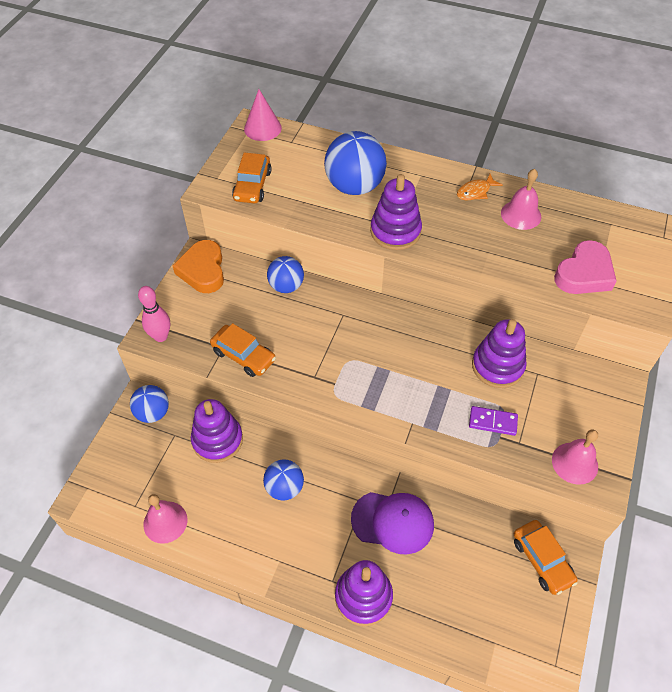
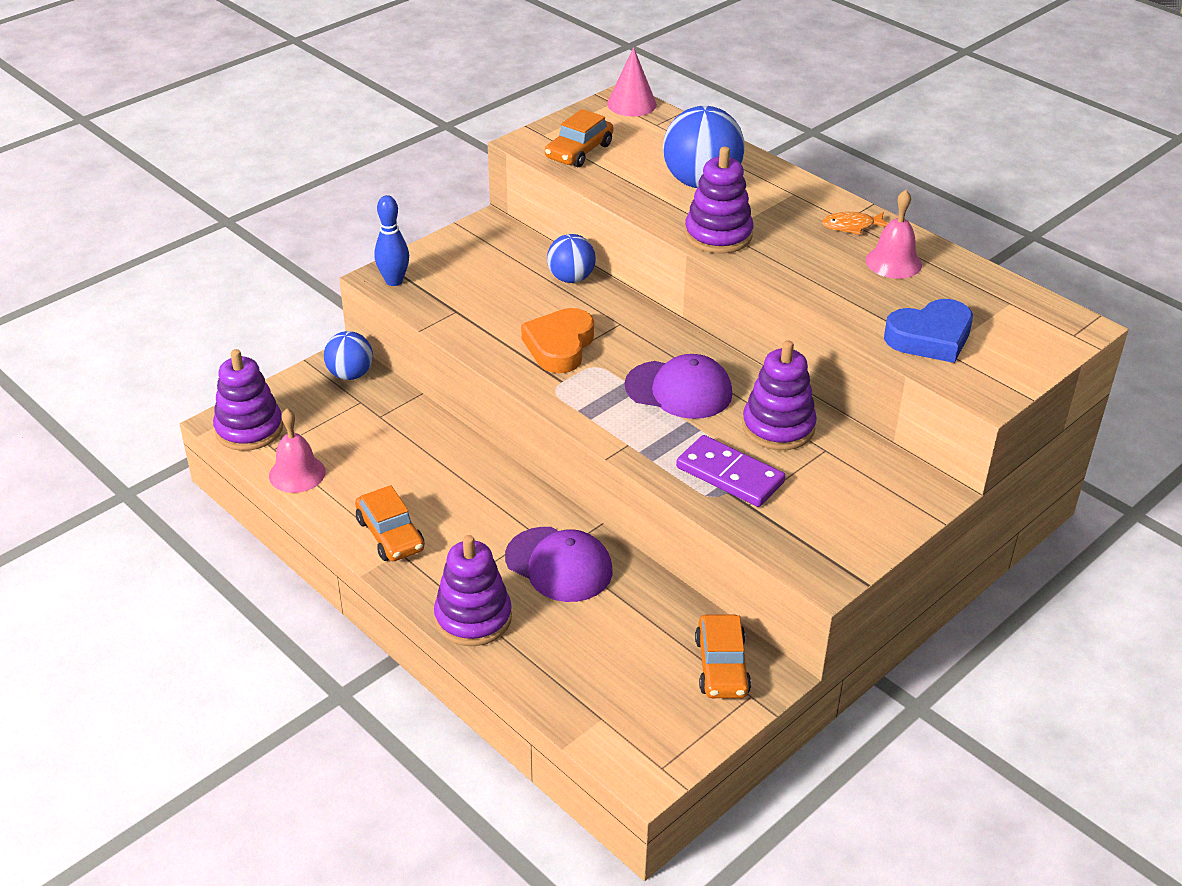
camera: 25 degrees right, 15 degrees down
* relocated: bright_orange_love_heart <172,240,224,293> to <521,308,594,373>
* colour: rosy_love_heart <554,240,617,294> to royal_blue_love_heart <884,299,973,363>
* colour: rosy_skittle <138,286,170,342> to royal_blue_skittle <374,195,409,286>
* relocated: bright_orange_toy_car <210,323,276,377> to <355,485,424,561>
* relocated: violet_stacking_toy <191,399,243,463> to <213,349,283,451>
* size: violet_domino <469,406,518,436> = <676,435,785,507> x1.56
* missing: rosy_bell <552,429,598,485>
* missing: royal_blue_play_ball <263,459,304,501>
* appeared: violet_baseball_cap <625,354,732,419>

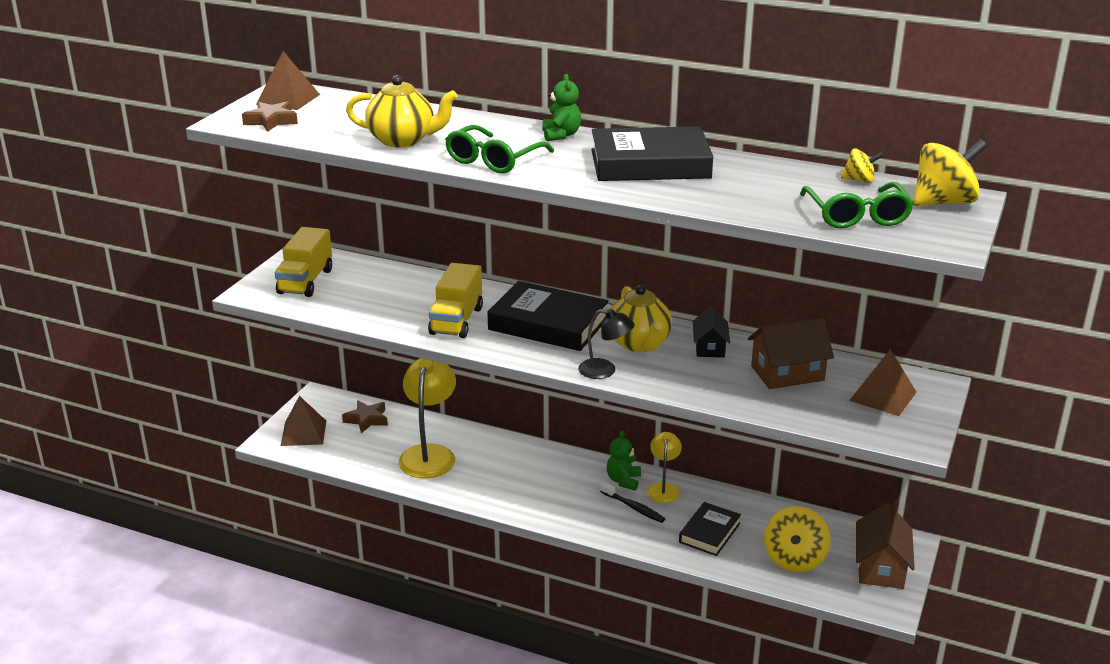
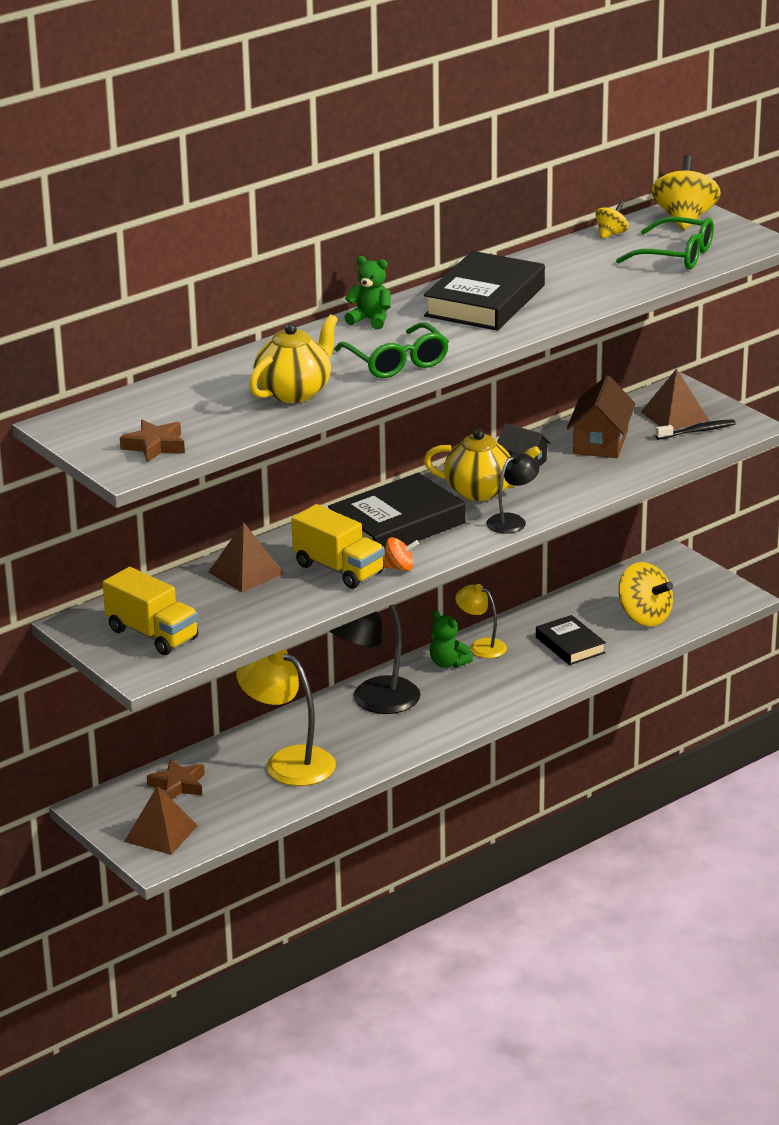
camera: 60 degrees left, 0 degrees up
* relocated: brown_pyramid <256,51,320,110> to <209,522,284,592>
* relocated: jet-black_dental_brush <600,482,665,523> to <655,419,736,440>
* missing: brown_house <856,503,915,589>
* appeared: bright_orange_toy_top <383,537,419,571>
* appeared: jet-black_reading_lamp <330,604,420,714>

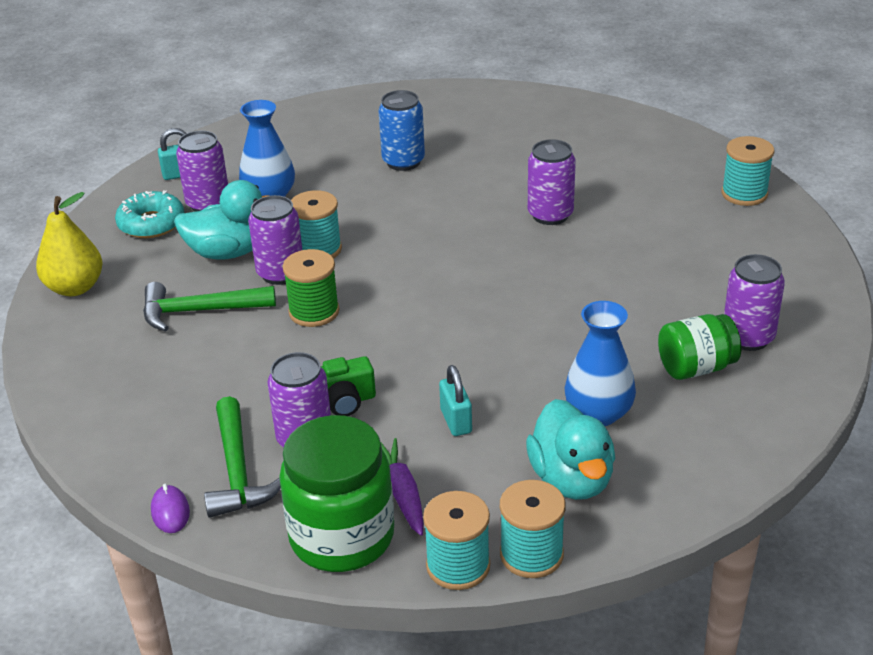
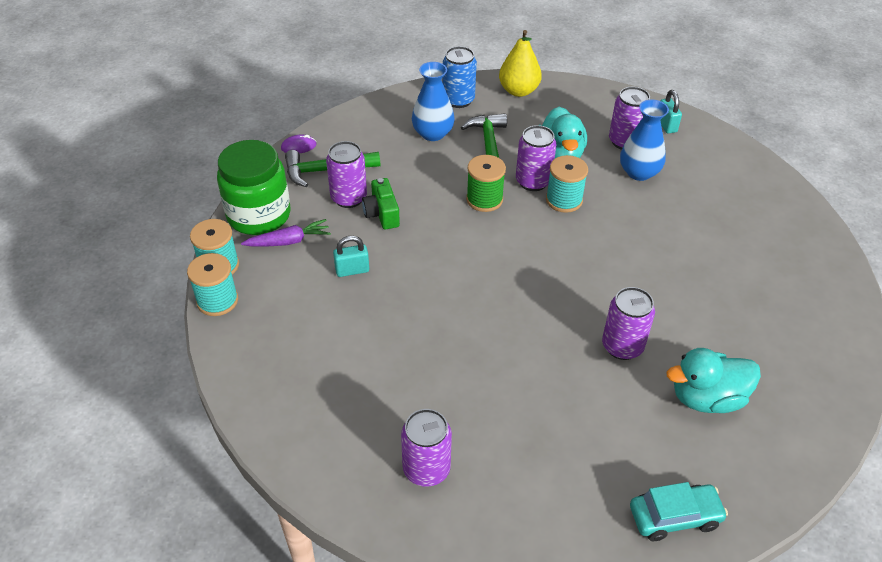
camera: 90 degrees right, 10 degrees up
* relocated: royal_blue_tin <379,90,425,171> to <442,46,477,108>
* exchanged: turquoise_spool <721,136,774,206> to turquoise_toy_car <630,482,728,541>
* missing: turquoise_glazed_donut <115,191,184,238>
* relocated: royal_blue_tall_vase <565,301,636,426> to <412,62,455,141>
* missing: emerald_jam_jar <658,314,741,380>
* relocated: turquoise_toy_duck <526,399,615,500> to <667,348,761,413>

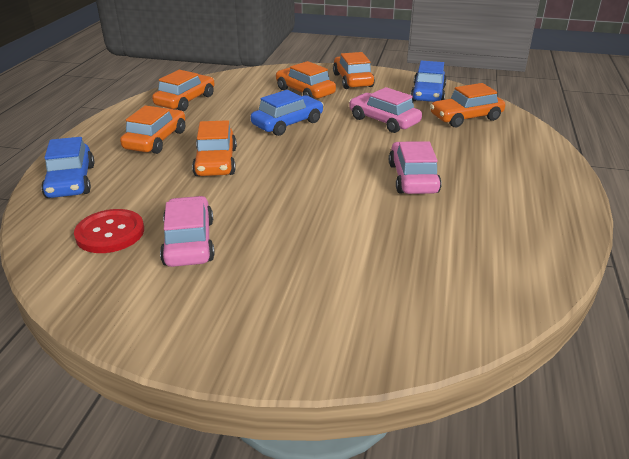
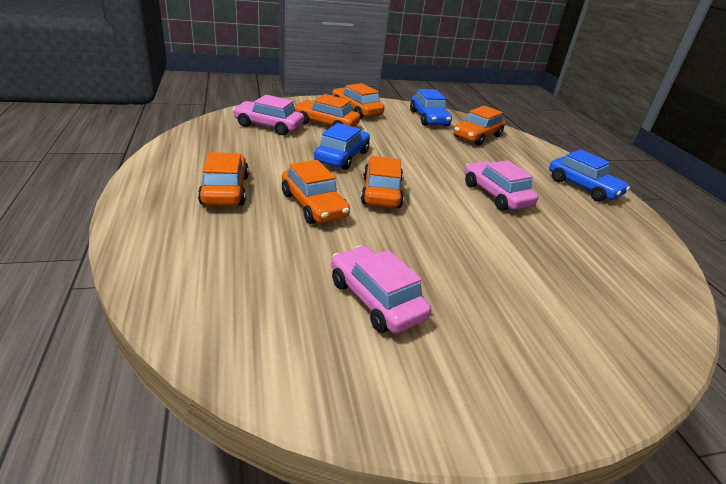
camera: 30 degrees left, 0 degrees up
* relocated: bright_orange_toy_car <152,70,215,111> to <361,156,404,208>
* relocated: rosy_toy_car <349,87,422,133> to <233,95,304,135>
* relocated: royal_blue_toy_car <41,137,95,198> to <549,149,630,202>
* missing: red_sewing_button <74,209,144,253>

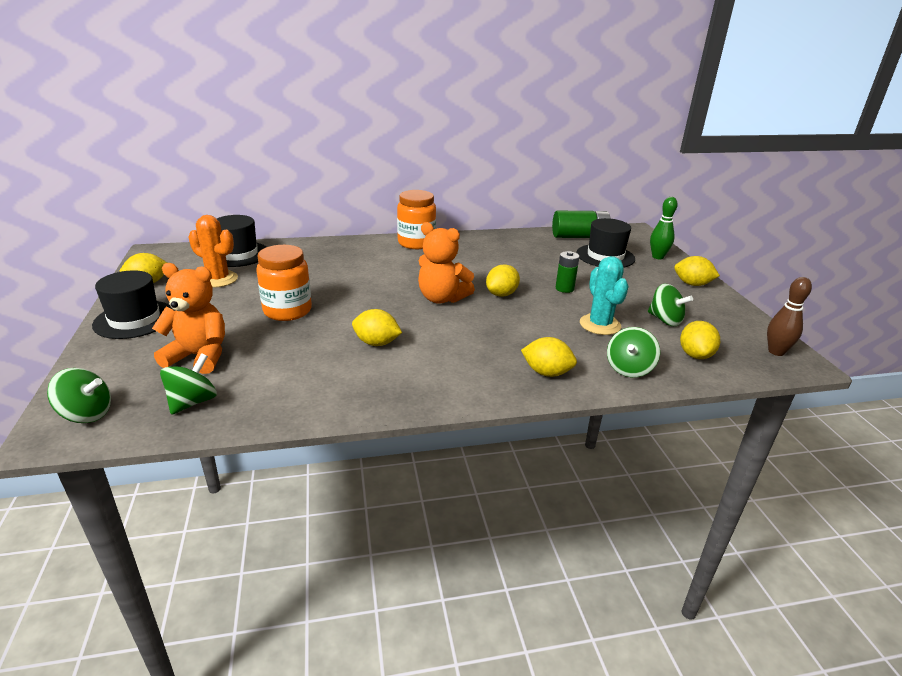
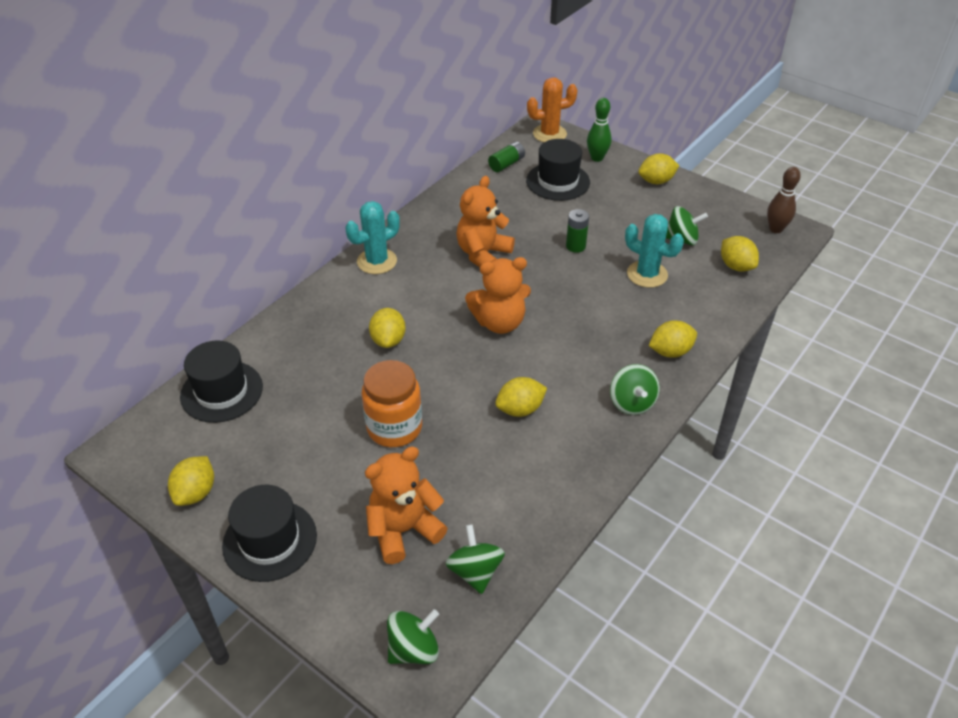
camera: 40 degrees left, 15 degrees up
* exchanged: bright_orange_jam_jar <397,190,436,249> to turquoise_cactus <345,201,400,274>
* size: emerald_battery <552,211,611,238> = <488,141,525,172> x0.59
* relocated: bright_orange_cactus <188,215,238,288> to <527,77,578,142>
* relocated: golden_citrus_fruit <486,264,520,297> to <369,308,406,348>
* relocated: emerald_toy_top <607,327,660,377> to <610,364,660,415>
* appeared: bright_orange_stuffed_bear <456,176,515,267>

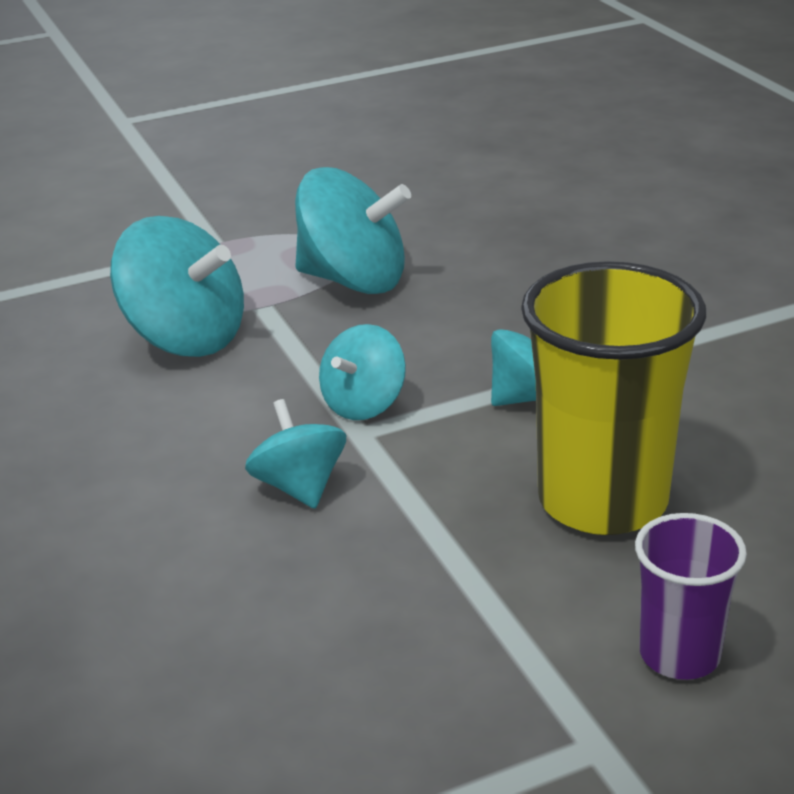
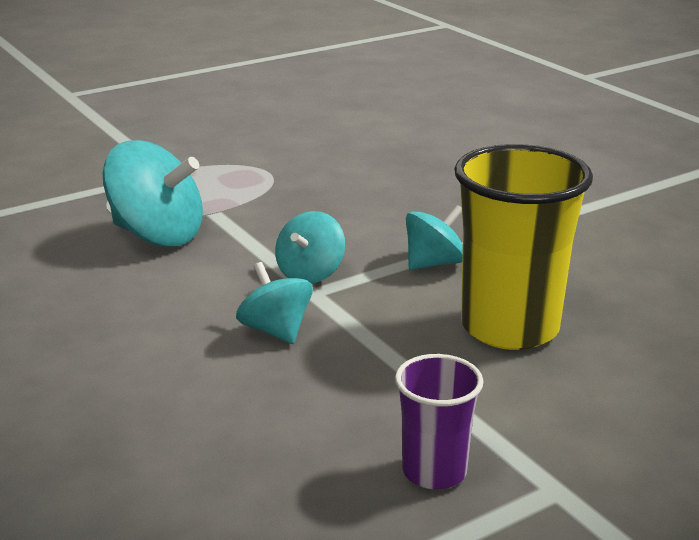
camera: 10 degrees left, 5 degrees down
* missing: turquoise_toy_top <295,167,411,294>
* relocated: violet_tumbler <635,513,747,680> to <395,354,484,490>

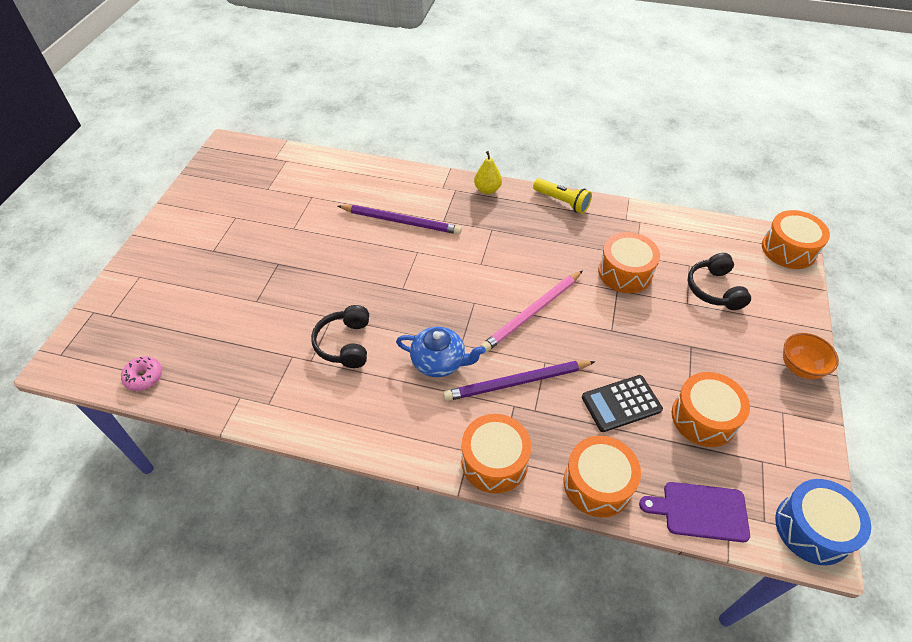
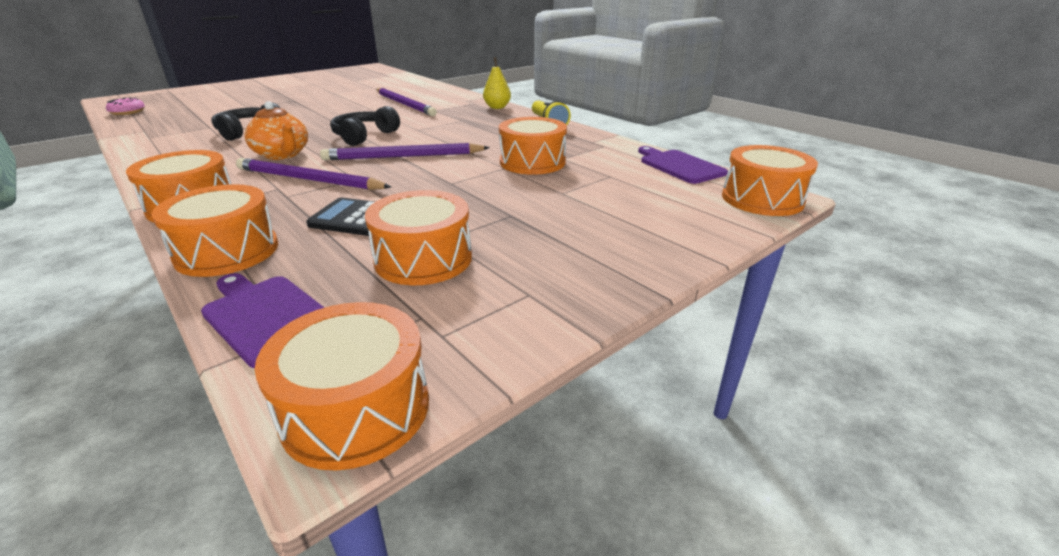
camera: 35 degrees right, 20 degrees down
* relocated: jet-black_headphones <687,253,751,310> to <330,106,400,146>
* colour: rosy_pencil <480,270,583,352> to violet_pencil <320,143,490,160>
* colour: royal_blue_tea_pot <396,326,486,377> to bright_orange_tea_pot <244,101,308,160>
* missing: bright_orange_deep_dish <783,333,839,379>
* colour: royal_blue_snare_drum <775,479,871,565> to bright_orange_snare_drum <255,302,429,471>
* appeared: violet_bread_board <638,146,728,184>

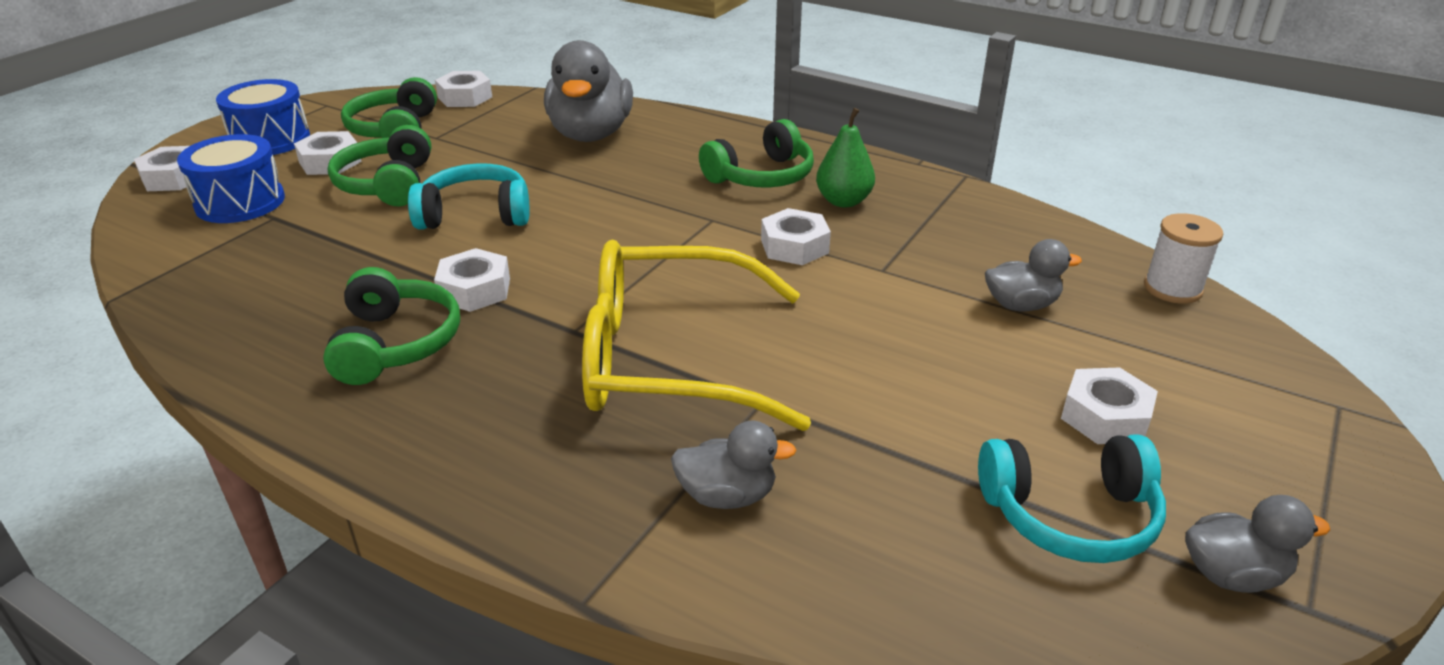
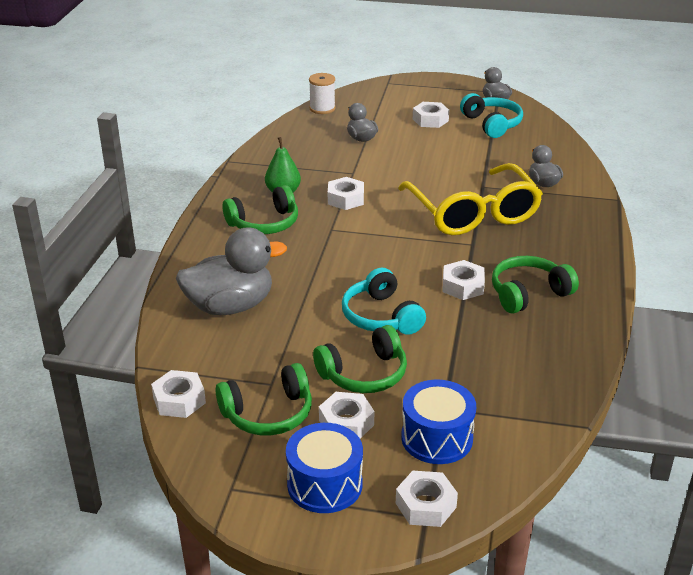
camera: 110 degrees left, 0 degrees up
* spun: emerald_headphones <699,119,814,187> = <223,185,298,234> 120 degrees clockwise

